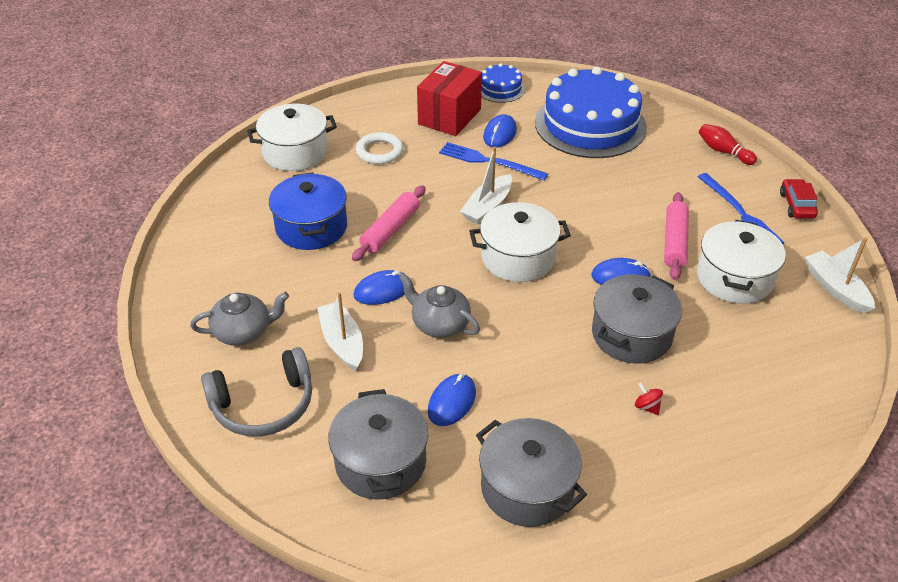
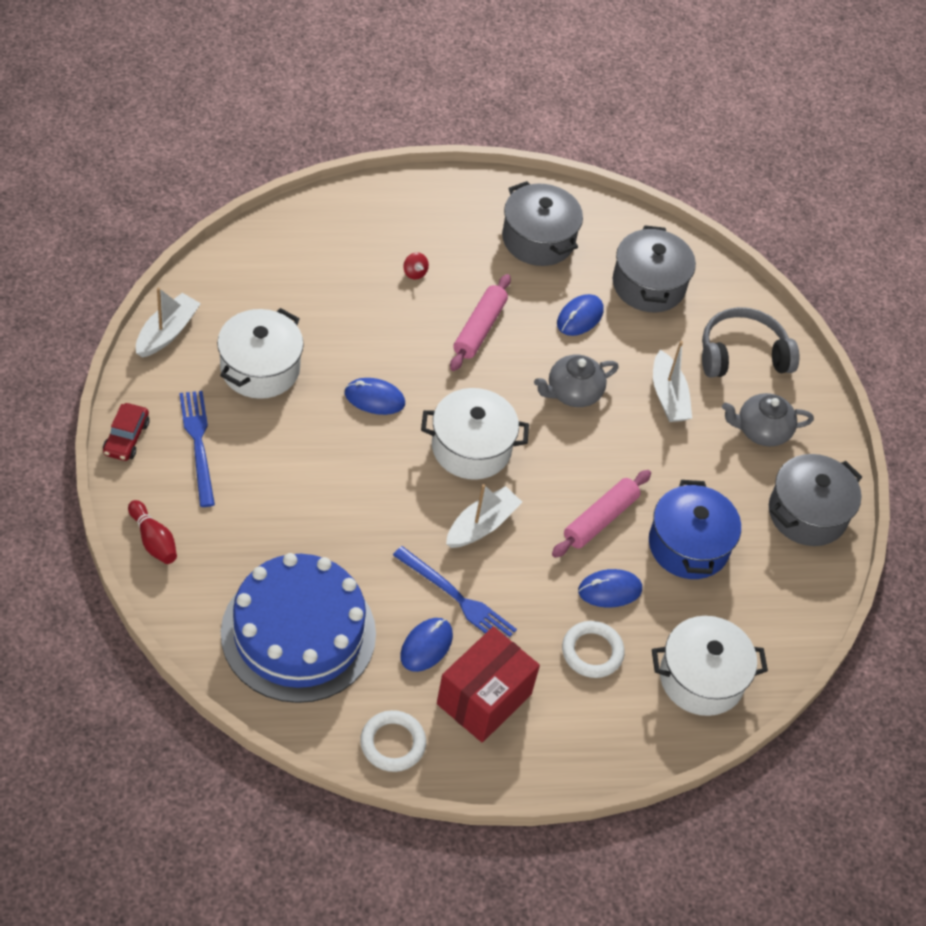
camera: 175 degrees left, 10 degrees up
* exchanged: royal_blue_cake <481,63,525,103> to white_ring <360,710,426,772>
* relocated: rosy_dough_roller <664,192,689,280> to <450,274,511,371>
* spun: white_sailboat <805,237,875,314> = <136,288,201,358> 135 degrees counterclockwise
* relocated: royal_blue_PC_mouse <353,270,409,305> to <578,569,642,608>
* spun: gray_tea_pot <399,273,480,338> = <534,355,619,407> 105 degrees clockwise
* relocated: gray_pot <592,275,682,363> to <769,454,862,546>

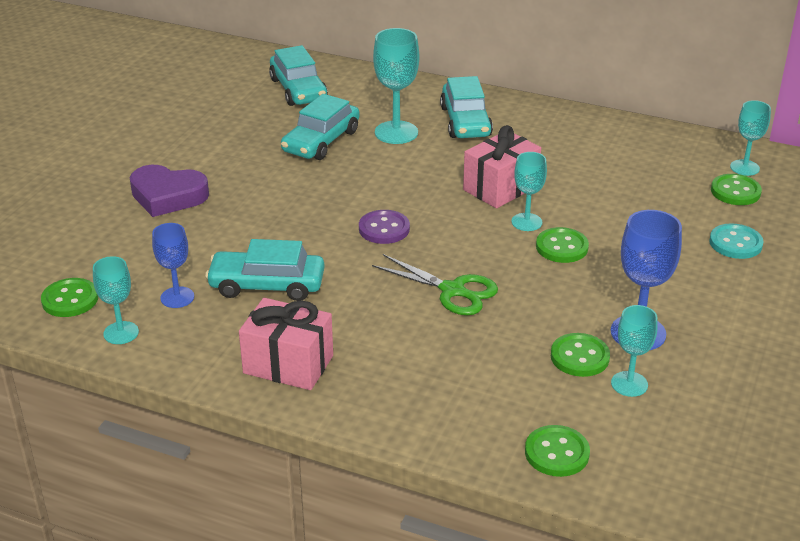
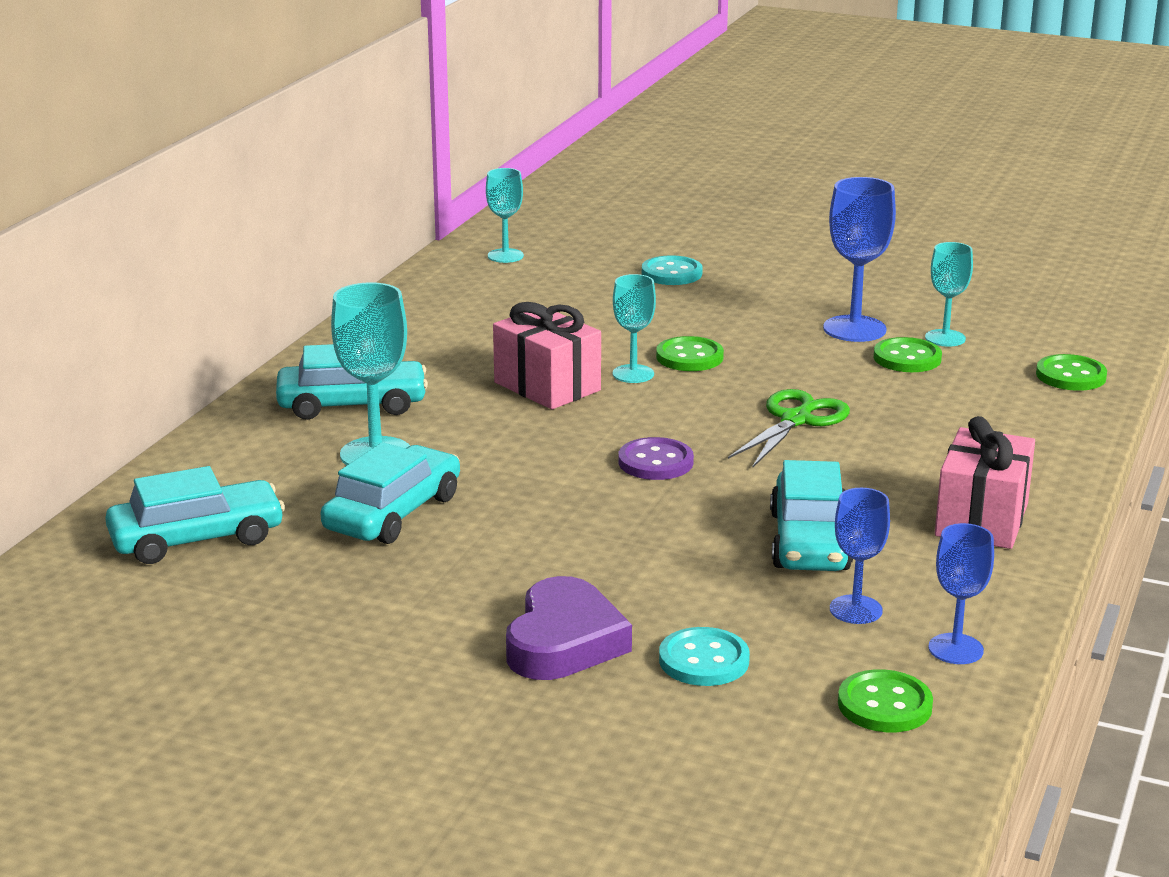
camera: 90 degrees left, 10 degrees down
* spun: turquoise_toy_car <281,94,360,160> = <320,442,460,544> 90 degrees counterclockwise
* missing: emerald_sewing_button <711,174,762,205>
* colour: turquoise_goblet <93,256,139,344> to royal_blue_goblet <928,523,994,664>
* appeared: turquoise_sewing_button <659,627,750,686>

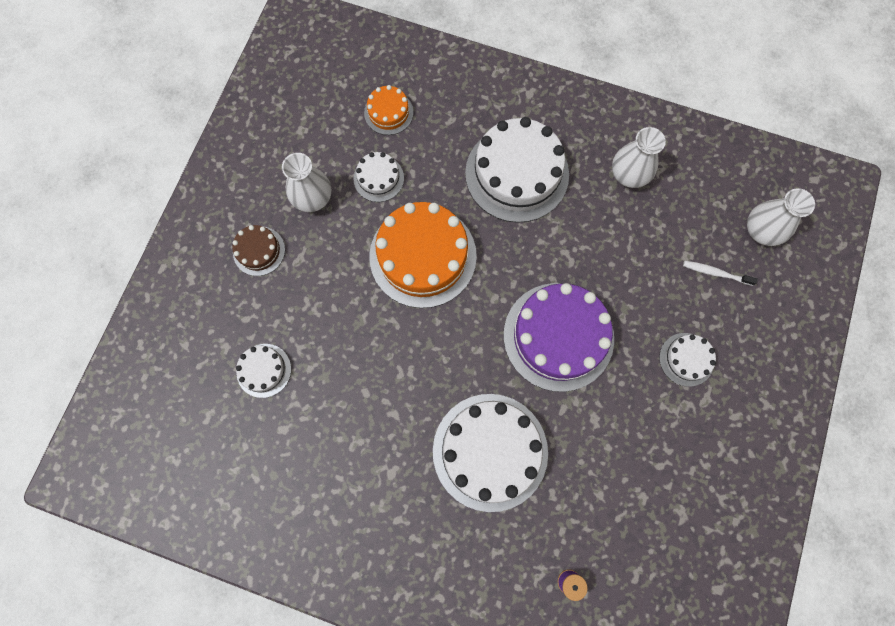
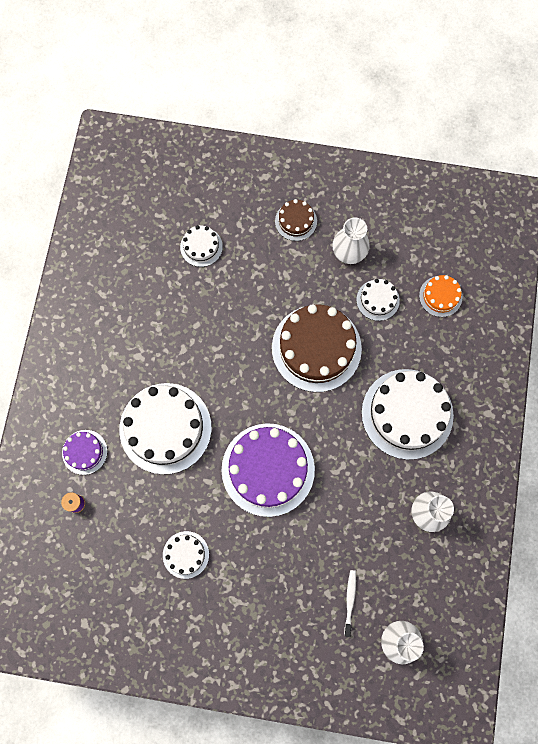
camera: 80 degrees right, 0 degrees up
* colour: bright_orange_cake <369,202,477,308> to brown_cake <272,304,362,392>
* relocated: white_cake <659,333,716,387> to <163,531,209,579>
* appeared: violet_cake <62,430,108,475>

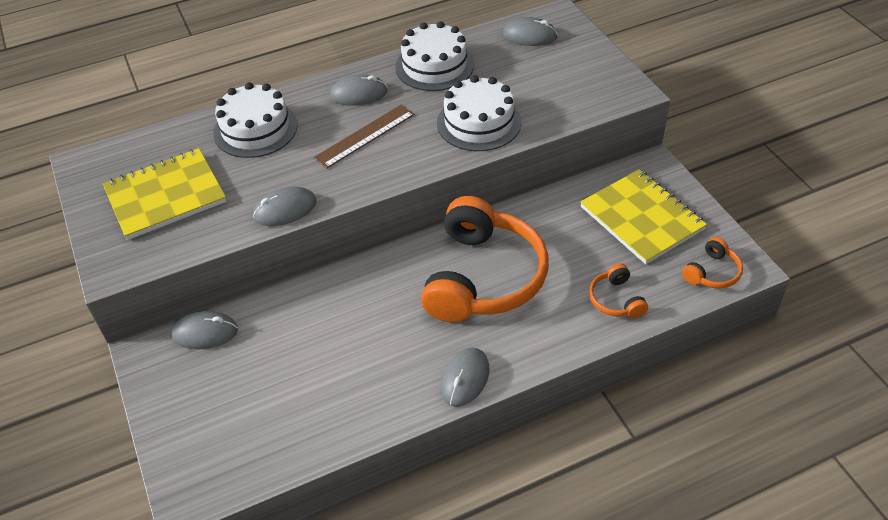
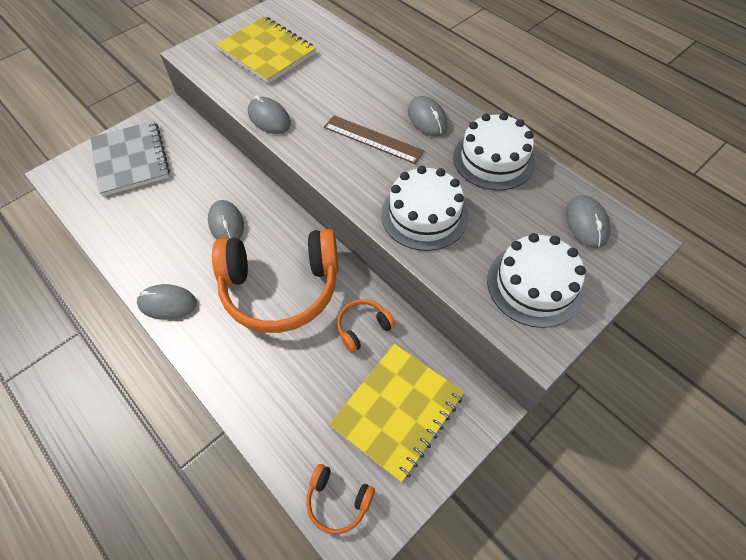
camera: 70 degrees right, 10 degrees up
* relocated: white_cake <213,82,298,158> to <487,233,586,328>
* relocated: bright_orange_headphones <589,263,648,318> to <337,299,396,353>
* relocated: gray_PC_mouse <171,311,238,349> to <208,200,244,240>
* appeared: gray_exercise_book <90,121,170,196>

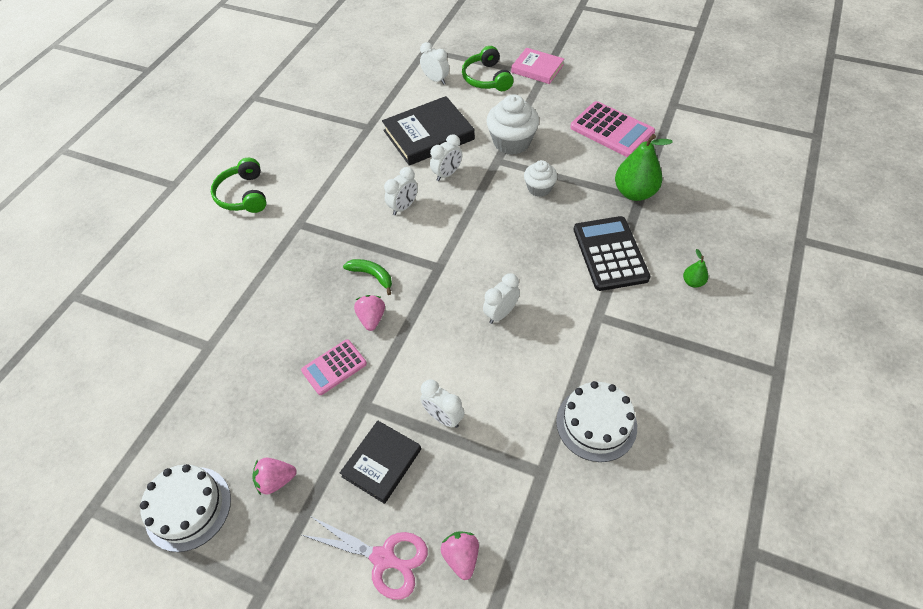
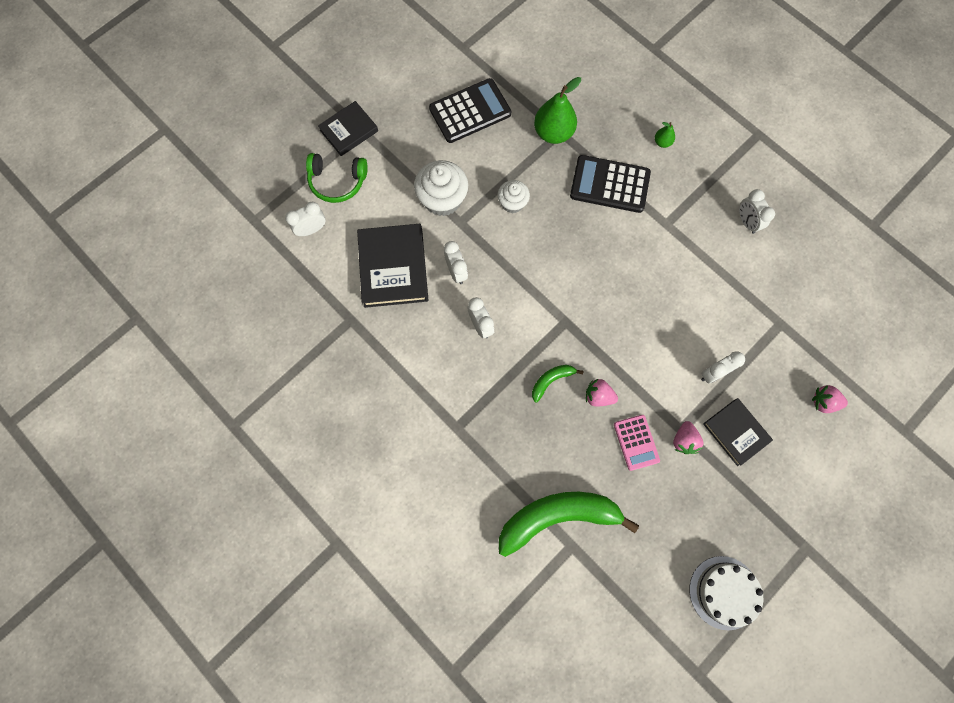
camera: 70 degrees left, 20 degrees up
* colour: rosy_book <511,48,564,84> to jet-black_book <318,101,378,156>
* colour: rosy_calculator <570,101,655,157> to jet-black_calculator <429,78,511,143>
* missing: emerald_headphones <211,158,267,213>
* relocated: white_alarm_clock <483,273,520,324> to <739,189,775,234>
* missing: white_cake <556,381,637,462>
* relocated: rosy_strawberry <252,458,297,495> to <673,421,704,454>
* missing: rosy_shears <302,516,428,600>
* appeared: emerald_banana_fruit <499,492,639,557>

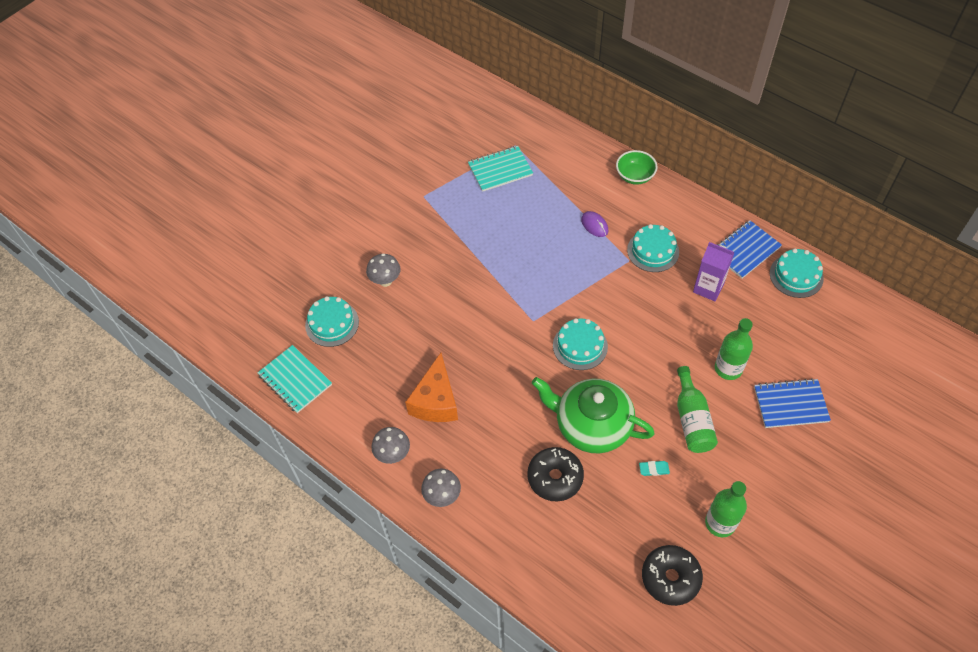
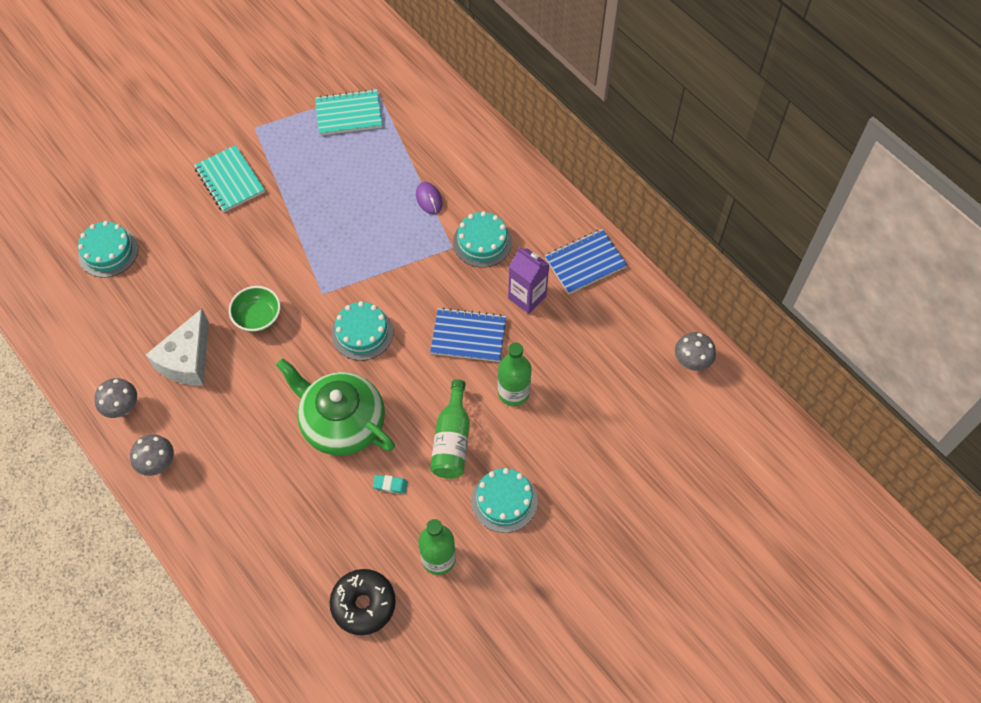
camera: 10 degrees right, 5 degrees up
* relocated: emerald_deep_dish <616,150,657,185> to <229,286,281,332>
* relocated: turquoise_cake <770,248,824,298> to <471,468,538,533>
* relocated: gray_toadstool <366,254,401,287> to <675,332,716,371>
* relocated: turquoise_exercise_book <257,345,332,413> to <194,145,265,212>
* colour: bright_orange_piece_of_cheese <405,353,458,422> to white_piece_of_cheese <146,309,209,386>
* relocated: royal_blue_exercise_book <754,378,831,428> to <430,307,507,362>
* missing: jet-black_glazed_donut <527,447,584,501>

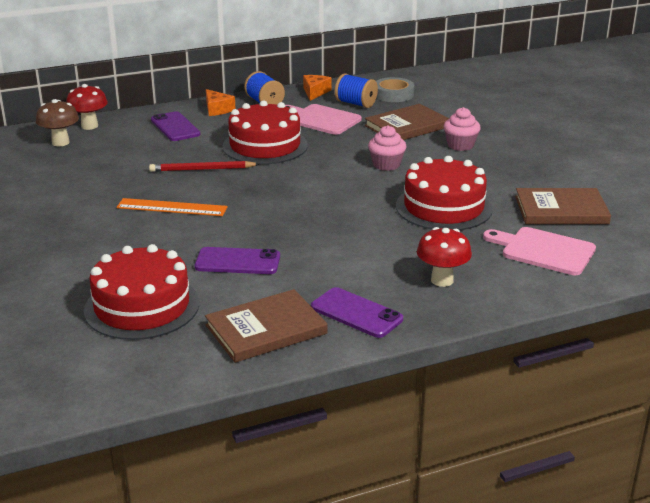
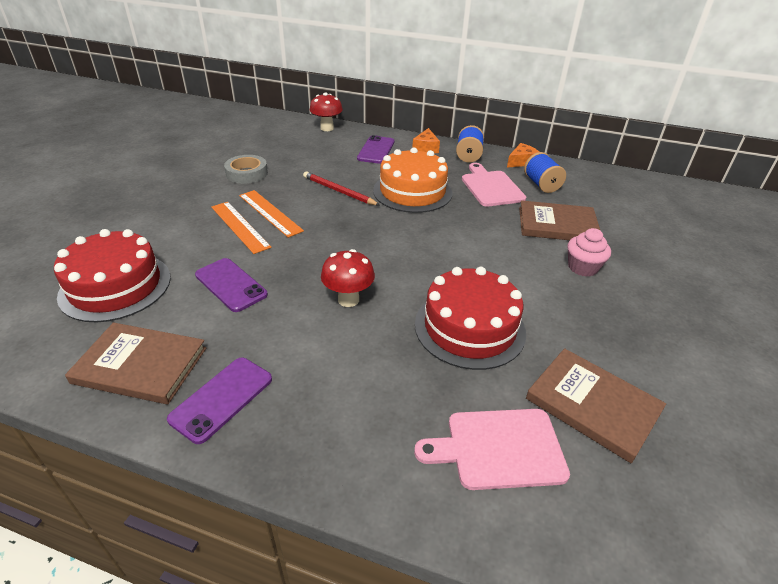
camera: 40 degrees right, 10 degrees up
* relocated: gray_roll_of_tape <376,77,414,102> to <224,155,268,184>
* missing: brown_toadstool <36,99,79,146>
* colour: red_cake <222,100,308,164> to bright_orange_cake <373,147,452,213>
* missing: rosy_cupcake <368,125,407,171>
* relocated: red_toadstool <417,227,472,287> to <321,249,375,307>
* spun: rosy_bread_board <483,227,596,275> = <414,409,570,490> 75 degrees counterclockwise
* spun: violet_smartphone <311,287,403,338> = <167,358,272,444> 45 degrees clockwise
* appeared: bright_orange_measuring_stick <211,202,271,254>

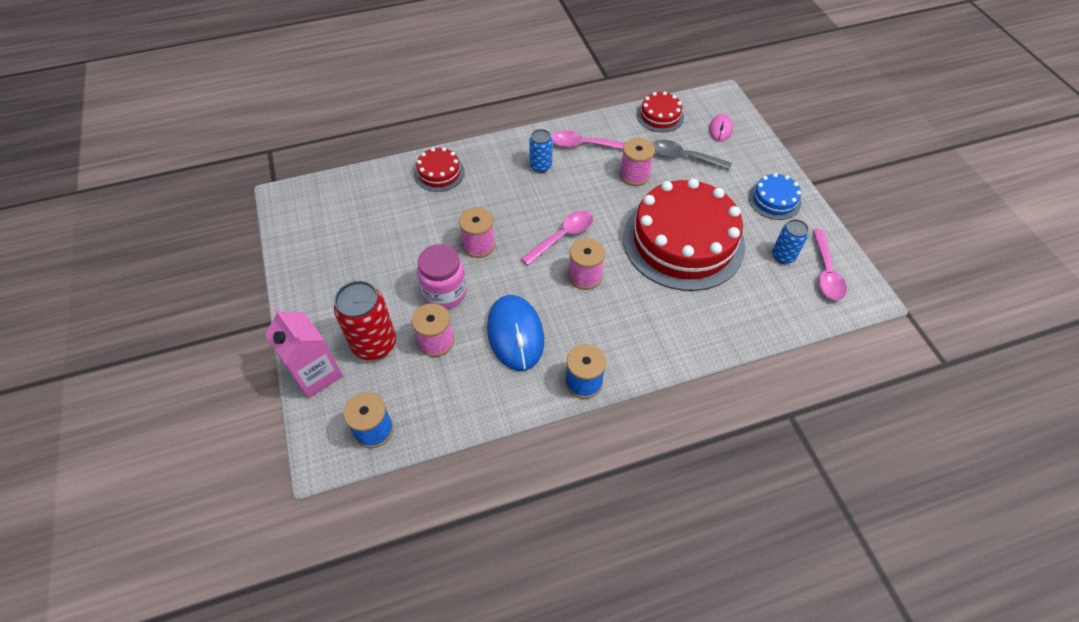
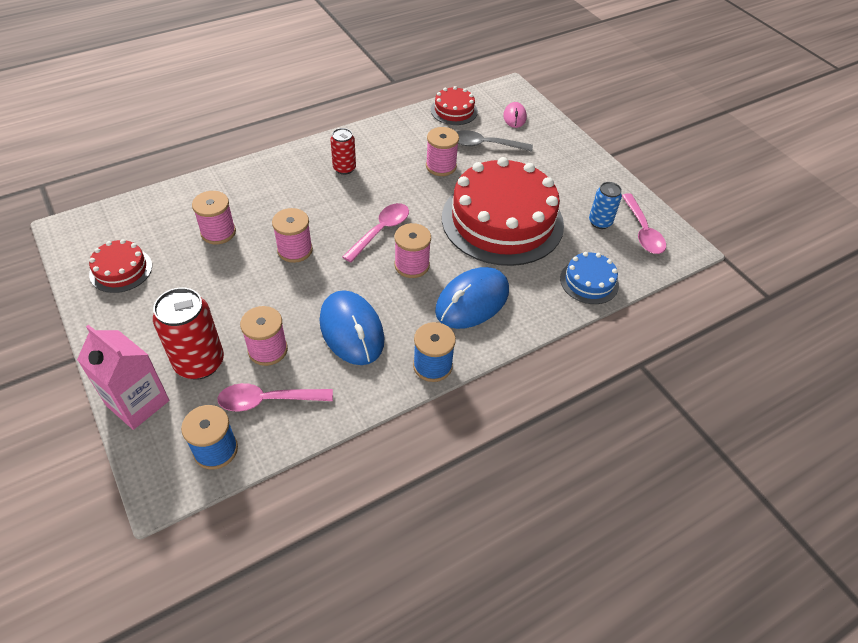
camera: 15 degrees left, 5 degrees down
* colour: royal_blue_tin <529,129,553,173> to red_tin <330,128,356,175>
* relocated: rosy_teaspoon <551,130,625,149> to <217,383,333,412>
* relocated: red_cake <414,147,465,192> to <89,239,152,293>
* relocated: royal_blue_cake <748,173,801,220> to <560,252,619,304>
* missing: rosy_jam_jar <417,244,467,309>
* appeared: rosy_spool <192,191,236,244>
* appeared: royal_blue_PC_mouse <435,267,509,329>

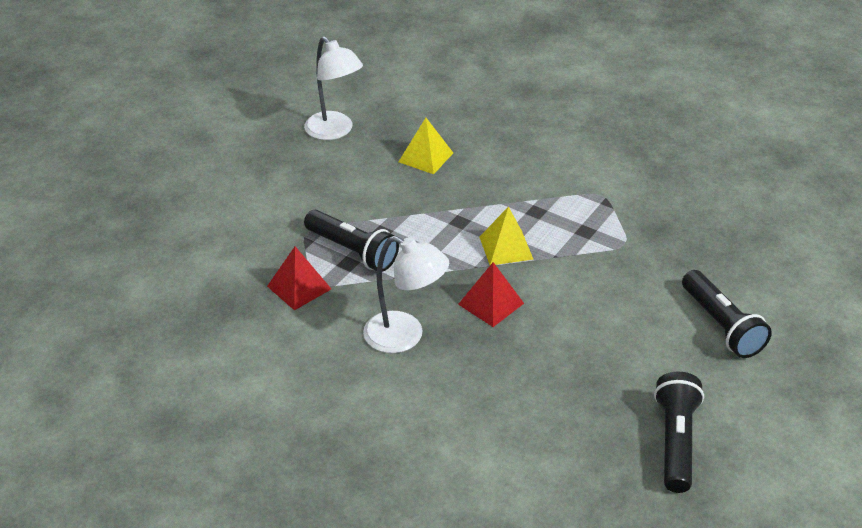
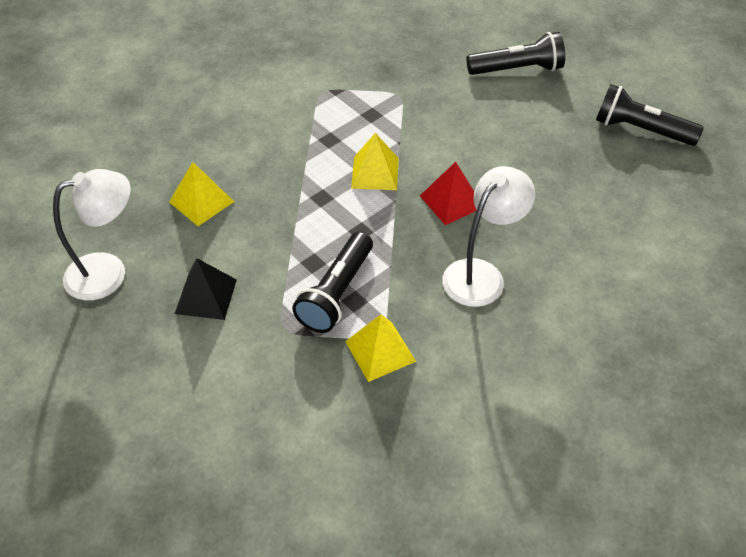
camera: 75 degrees left, 10 degrees up
* spun: jet-black_flashlight <304,210,399,272> = <292,232,373,333> 150 degrees clockwise
* colour: red_pyramid <267,246,331,310> to golden_pyramid <345,314,416,382>
* appeared: jet-black_pyramid <175,258,237,320>

